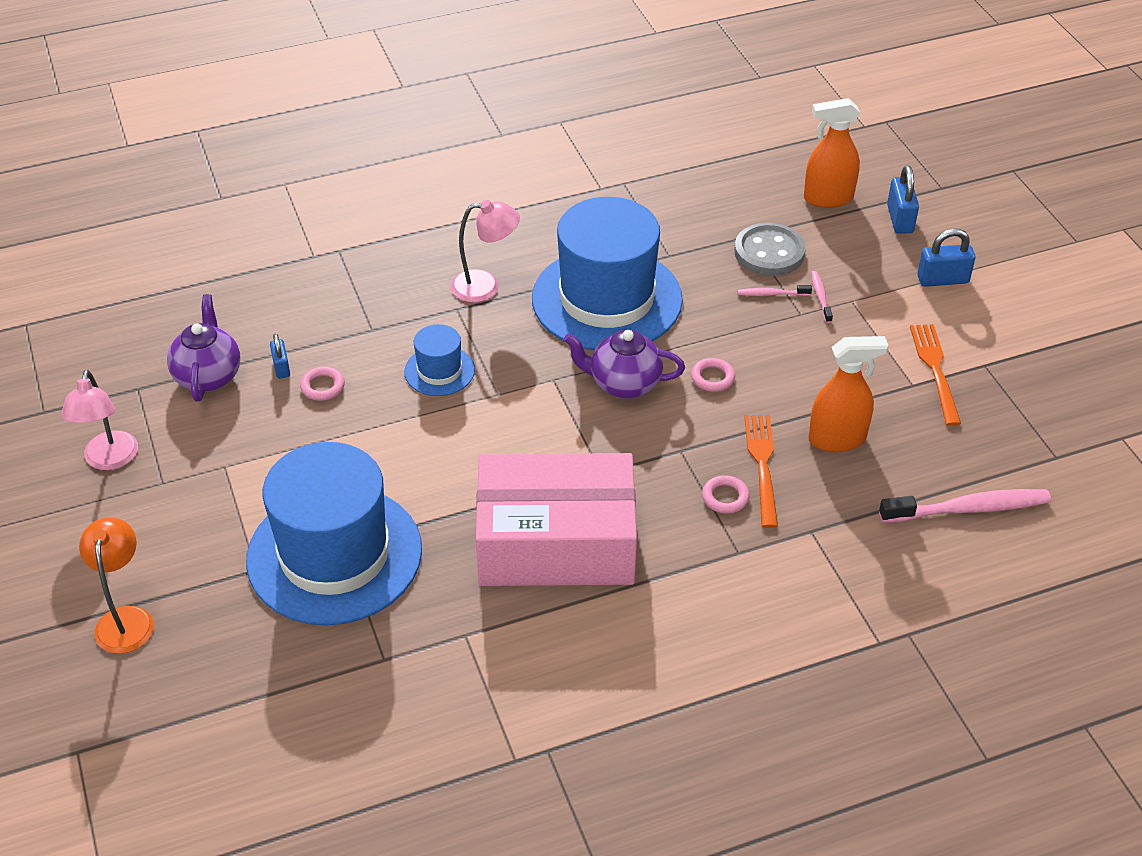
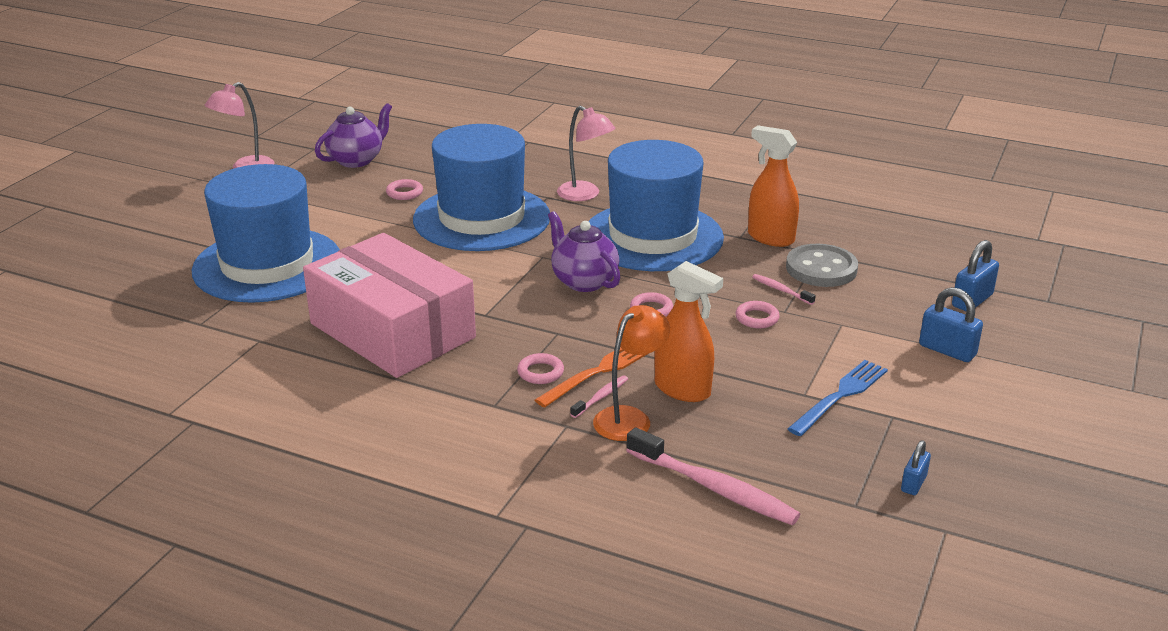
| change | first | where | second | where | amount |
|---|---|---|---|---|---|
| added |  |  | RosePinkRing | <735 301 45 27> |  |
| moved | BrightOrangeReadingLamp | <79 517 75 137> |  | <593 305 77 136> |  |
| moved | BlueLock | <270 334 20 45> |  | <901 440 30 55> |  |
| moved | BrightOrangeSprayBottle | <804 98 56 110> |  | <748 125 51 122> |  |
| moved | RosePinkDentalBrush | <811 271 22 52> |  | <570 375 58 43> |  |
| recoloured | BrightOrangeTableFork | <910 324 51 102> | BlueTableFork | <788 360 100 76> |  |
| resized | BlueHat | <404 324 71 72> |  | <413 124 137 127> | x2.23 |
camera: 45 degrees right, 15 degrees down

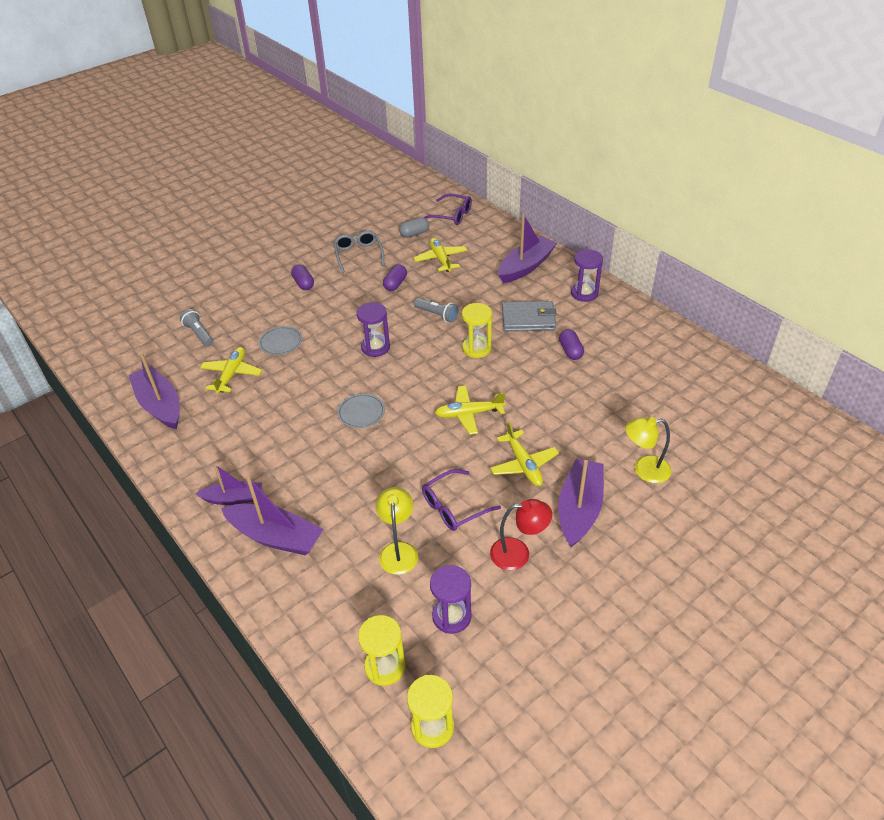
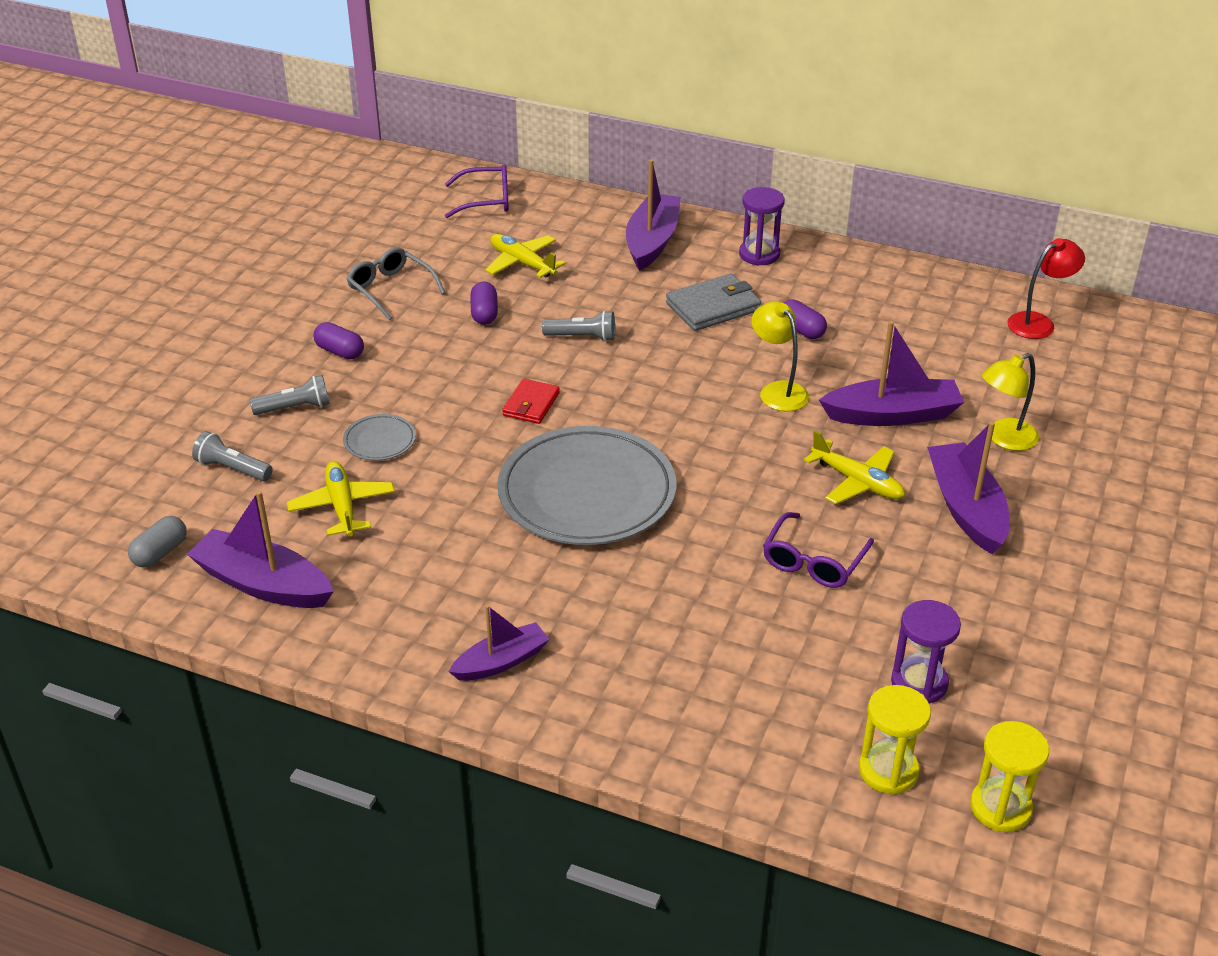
| change | first | where | second | where | amount |
|---|---|---|---|---|---|
| removed | BrightYellowToyPlane | <435 386 70 49> |  |  |  |
| removed | BrightYellowSandglass | <462 303 30 55> |  |  |  |
| added |  |  | GrayTorch | <250 375 80 40> |  |
| moved | RoyalPurpleBoat | <221 476 102 79> |  | <819 321 145 105> |  |
| moved | BrightYellowReadingLamp | <376 487 42 88> |  | <752 301 57 110> |  |
| moved | GrayPillShape | <399 217 30 21> |  | <128 516 59 52> |  |
| moved | ScarletReadingLamp | <490 499 62 71> |  | <1007 238 78 101> |  |
| replaced | RoyalPurpleSandglass | <357 302 33 55> | ScarletCardWallet | <502 379 58 45> |  |
| resized | GrayDinnerPlate | <337 393 48 35> |  | <497 426 179 119> | x2.36 |
camera: 30 degrees left, 5 degrees down

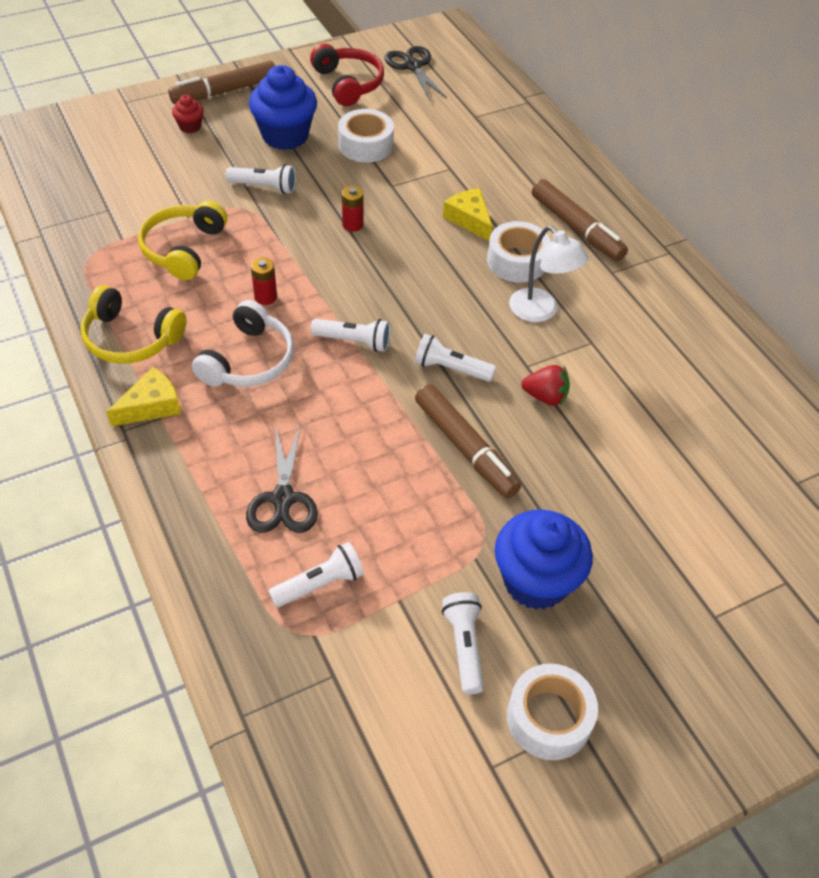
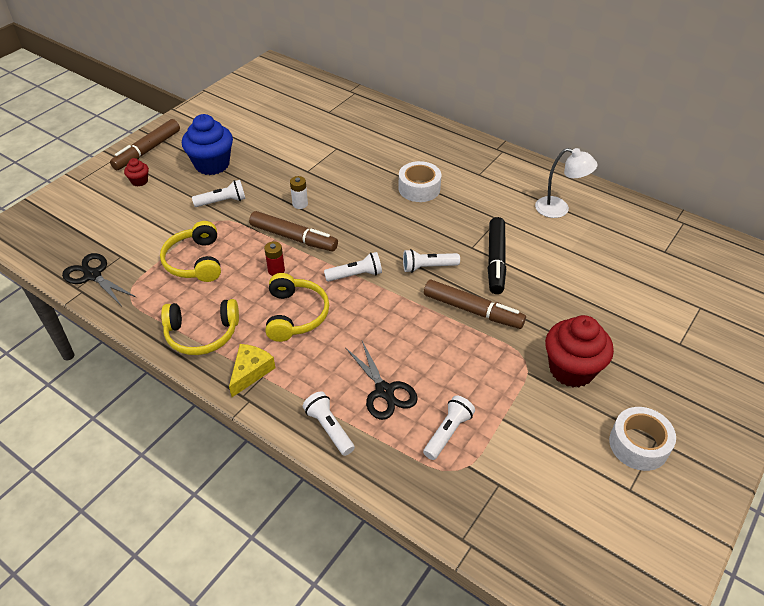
| change | first | where | second | where | amount |
|---|---|---|---|---|---|
| removed | ScarletOverEarHeadphones | <310 44 74 62> |  |  |  |
| removed | PureWhiteStickyTape | <338 109 56 53> |  |  |  |
| removed | BrightYellowCheeseWedge | <443 188 50 53> |  |  |  |
| moved | JetBlackShears | <385 46 62 54> |  | <62 253 75 52> |  |
| moved | PureWhiteTorch | <442 592 42 102> |  | <303 391 52 65> |  |
| moved | PureWhiteReadingLamp | <509 226 80 96> |  | <535 148 63 70> |  |
| moved | RussetMarker | <532 179 96 82> |  | <249 211 89 40> |  |
| replaced | ScarletStrawberry | <521 365 49 41> | JetBlackMarker | <488 217 18 77> |  |
| recoloured | PureWhiteOverEarHeadphones | <192 300 102 87> | BrightYellowOverEarHeadphones | <265 273 64 69> |  |
| recoloured | ScarletBattery | <342 186 21 46> | PureWhiteBattery | <290 176 18 33> |  |
| recoloured | BlueFairyCake | <495 510 98 100> | ScarletFairyCake | <545 315 69 72> |  |
camera: 25 degrees left, 5 degrees down

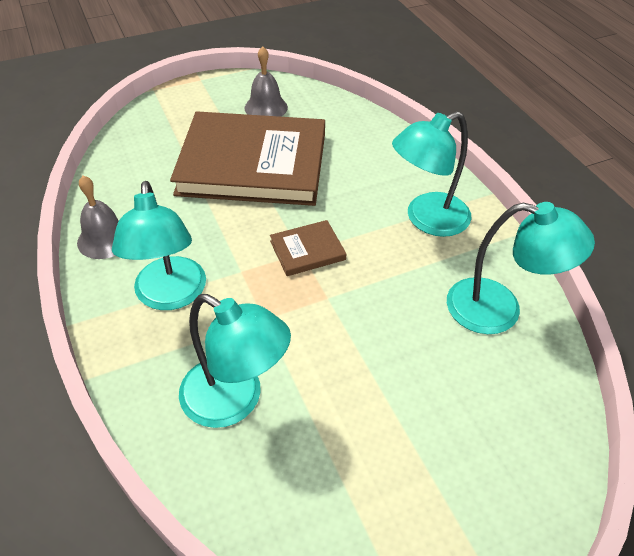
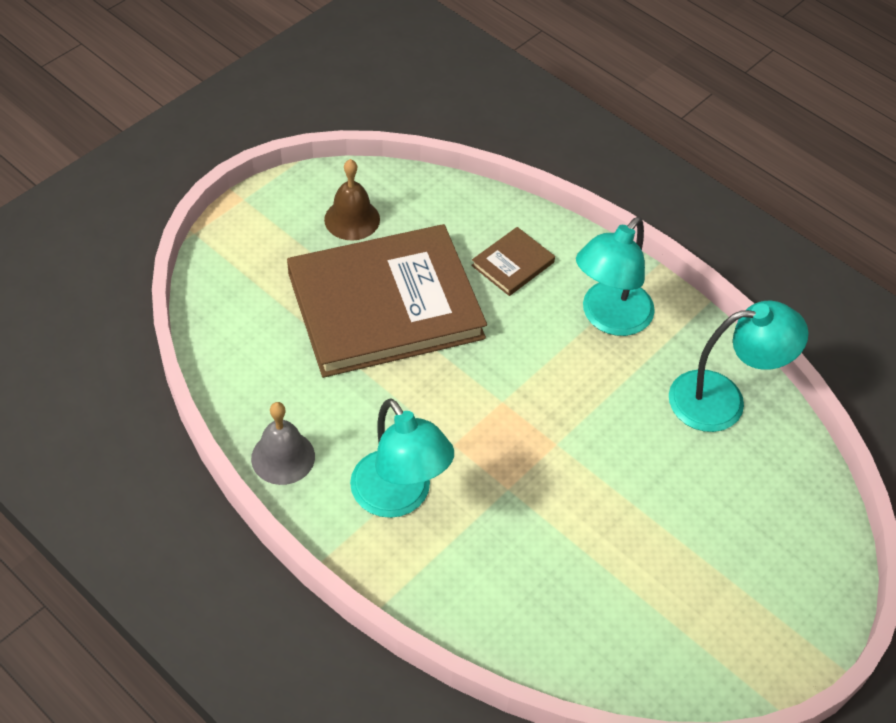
| change | first | where | second | where | amount |
|---|---|---|---|---|---|
| removed | AquaReadingLamp | <179 294 112 134> |  |  |  |
| moved | RussetHardcover | <270 220 76 56> |  | <471 227 84 69> |  |
| recoloured | GrayBell | <245 46 43 71> | RussetBell | <324 159 56 82> |  |
camera: 25 degrees left, 5 degrees up

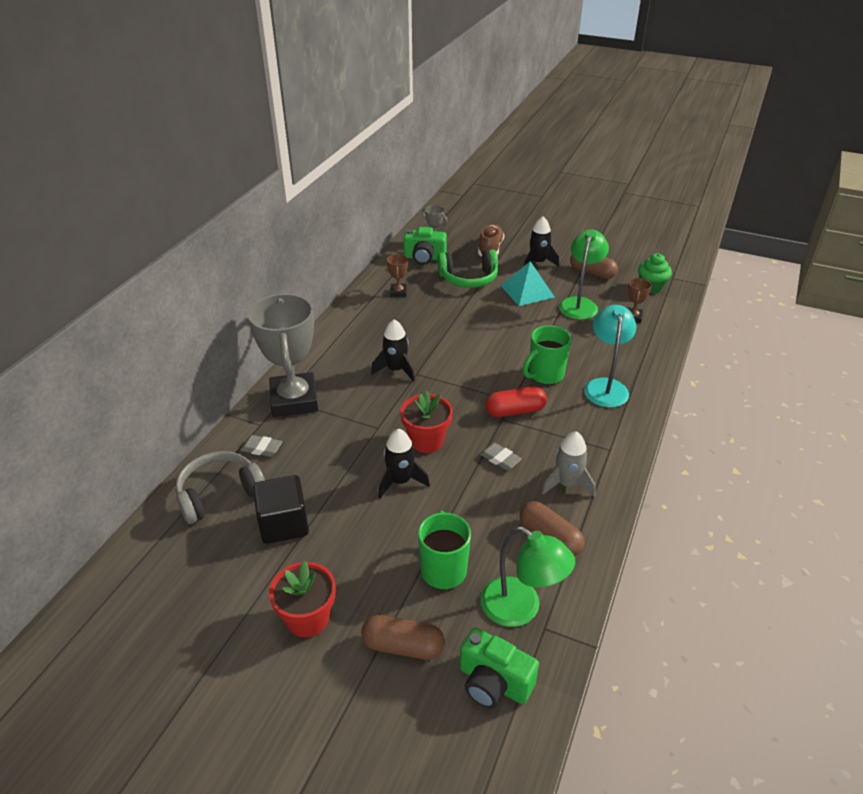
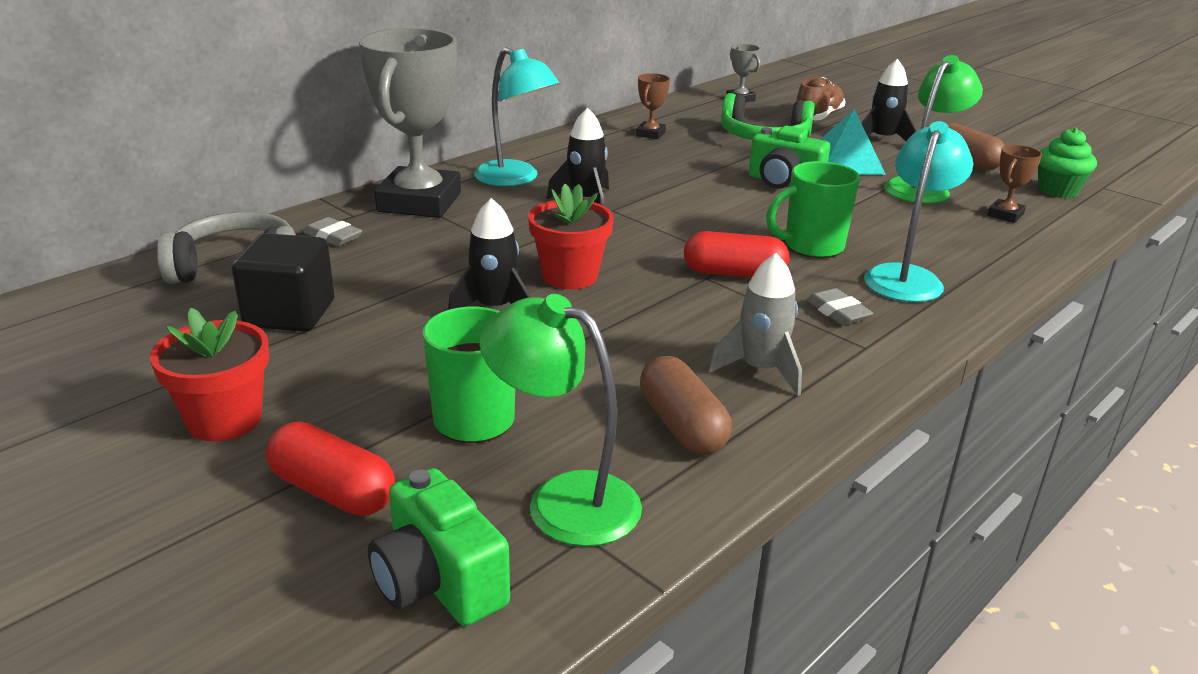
| change | first | where | second | where | amount |
|---|---|---|---|---|---|
| added |  |  | AquaReadingLamp | <474 47 85 139> |  |
| moved | LeafGreenCompactCamera | <403 227 44 38> |  | <749 126 81 63> |  |
| moved | GrayPencilEraser | <480 443 42 27> |  | <806 288 67 37> |  |
| recoloured | RussetPillShape | <361 615 84 45> | ScarletPillShape | <266 422 129 94> |  |
| turned | LeafGreenReadingLamp | <481 527 94 100> |  | <479 294 163 253> | 150 degrees clockwise |
camera: 20 degrees right, 10 degrees down

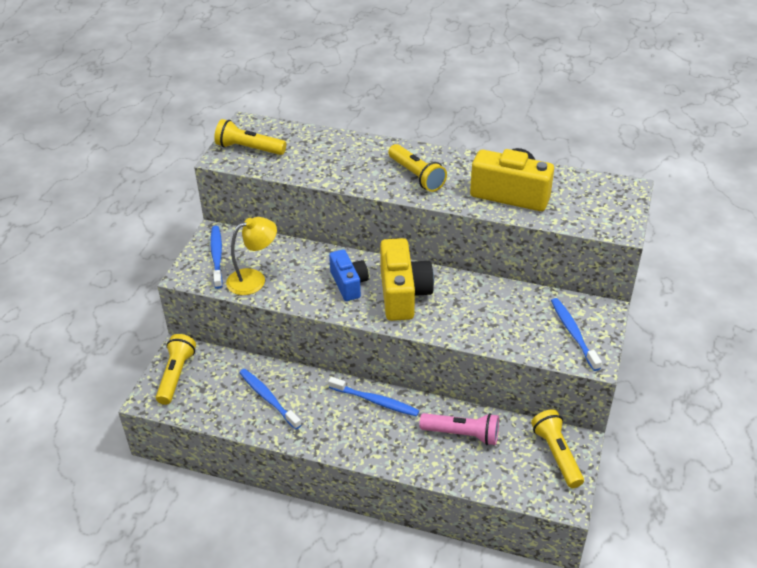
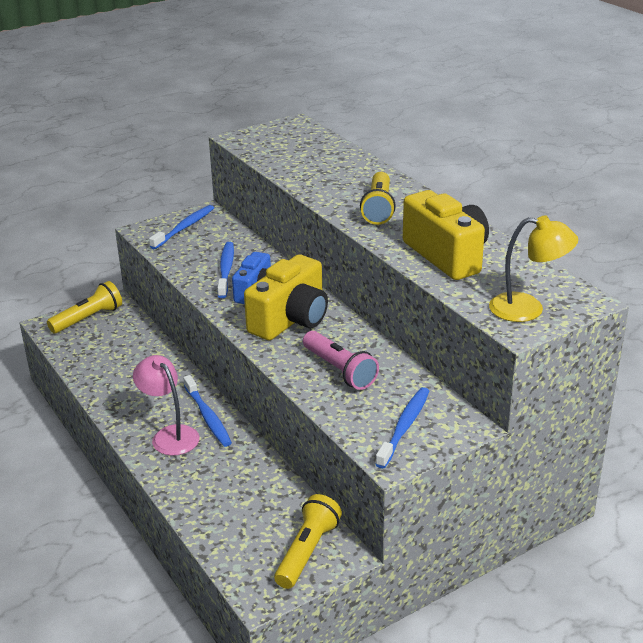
| change | first | where | second | where | amount |
|---|---|---|---|---|---|
| removed | BrightYellowTorch | <214 119 72 36> |  |  |  |
| added |  |  | RosePinkReadingLamp | <133 355 67 101> |  |
| moved | BrightYellowReadingLamp | <226 217 51 78> |  | <489 216 89 106> |  |
| moved | BlueDentalBrush | <239 369 62 61> |  | <217 242 17 56> |  |
| moved | RosePinkTorch | <419 413 80 32> |  | <303 331 76 59> |  |
camera: 40 degrees right, 10 degrees down

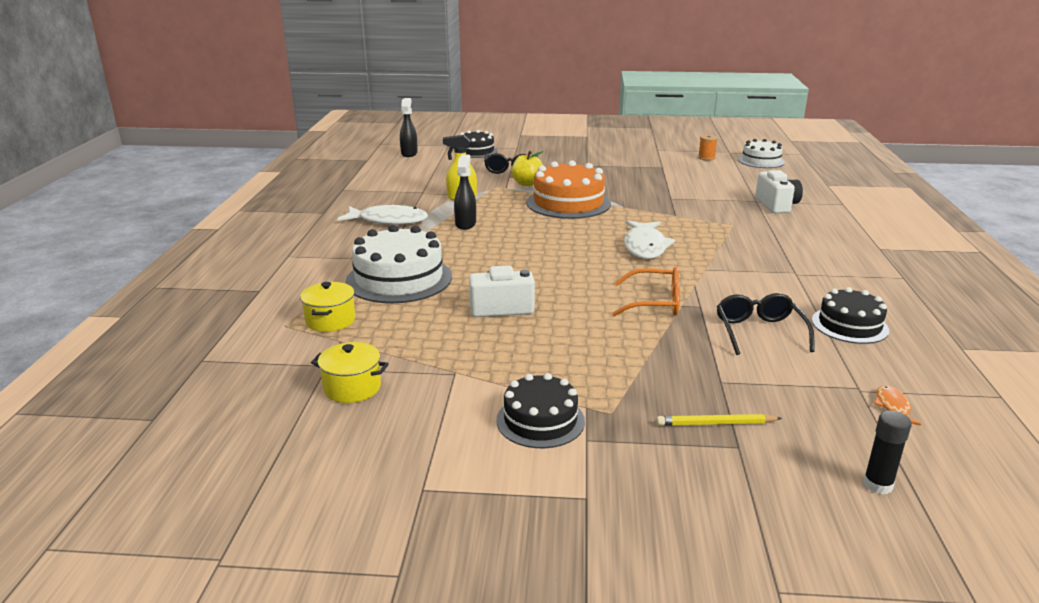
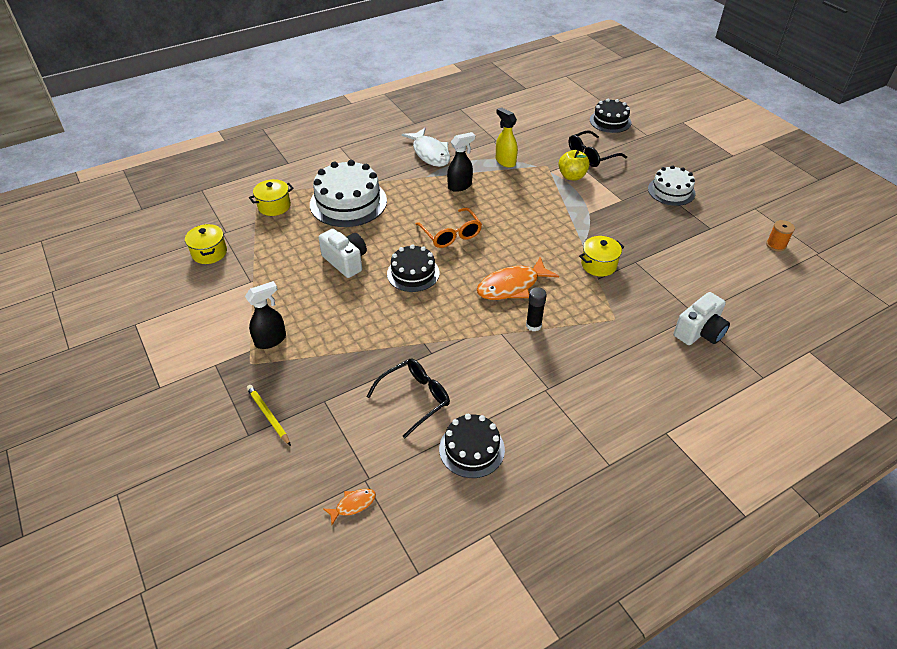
| change | first | where | second | where | amount |
|---|---|---|---|---|---|
| removed | BrightOrangeGateau | <526 160 85 59> |  |  |  |
| added |  |  | BrightYellowCookingPot | <579 236 45 41> |  |
| moved | JetBlackSprayBottle | <400 98 18 59> |  | <245 281 41 68> |  |
| moved | JetBlackGateau | <496 373 89 75> |  | <387 244 52 48> |  |
| moved | BrightOrangeGlasses | <612 267 68 49> |  | <415 208 67 40> |  |
| moved | PureWhiteGateau | <738 139 47 29> |  | <648 165 48 41> |  |
| moved | JetBlackGlue | <863 410 49 85> |  | <526 287 21 45> |  |
| recoloured | PureWhiteFish | <624 220 51 39> | BrightOrangeFish | <477 257 82 43> |  |
camera: 55 degrees right, 20 degrees up

